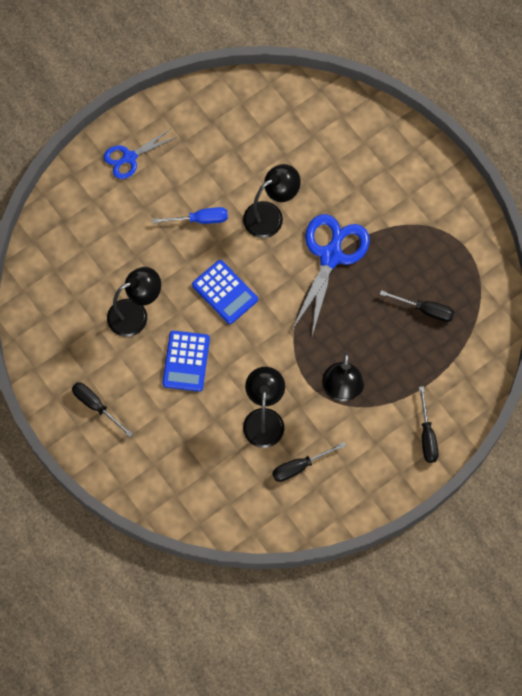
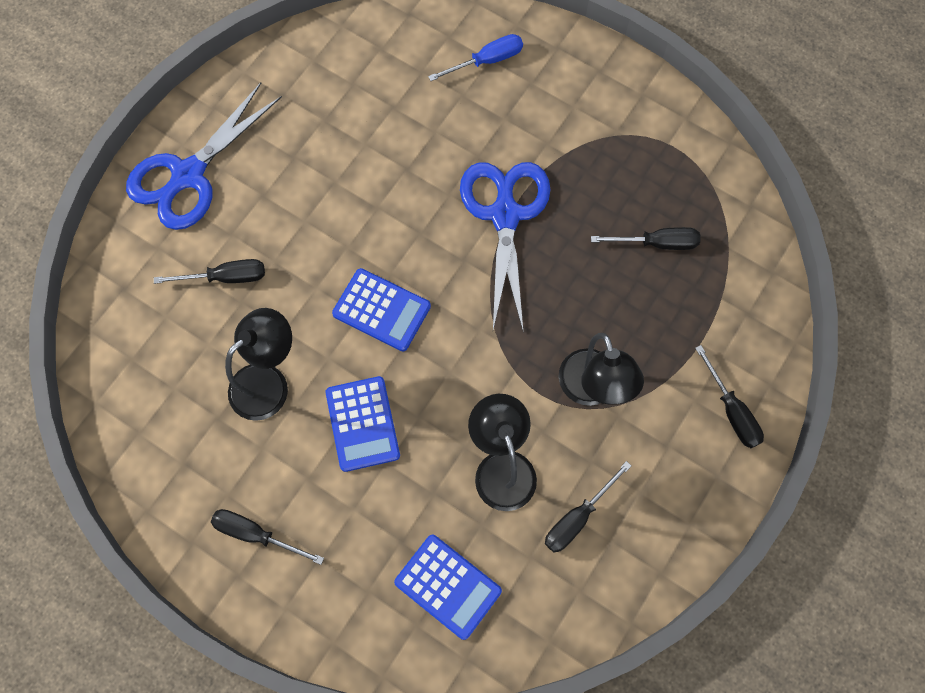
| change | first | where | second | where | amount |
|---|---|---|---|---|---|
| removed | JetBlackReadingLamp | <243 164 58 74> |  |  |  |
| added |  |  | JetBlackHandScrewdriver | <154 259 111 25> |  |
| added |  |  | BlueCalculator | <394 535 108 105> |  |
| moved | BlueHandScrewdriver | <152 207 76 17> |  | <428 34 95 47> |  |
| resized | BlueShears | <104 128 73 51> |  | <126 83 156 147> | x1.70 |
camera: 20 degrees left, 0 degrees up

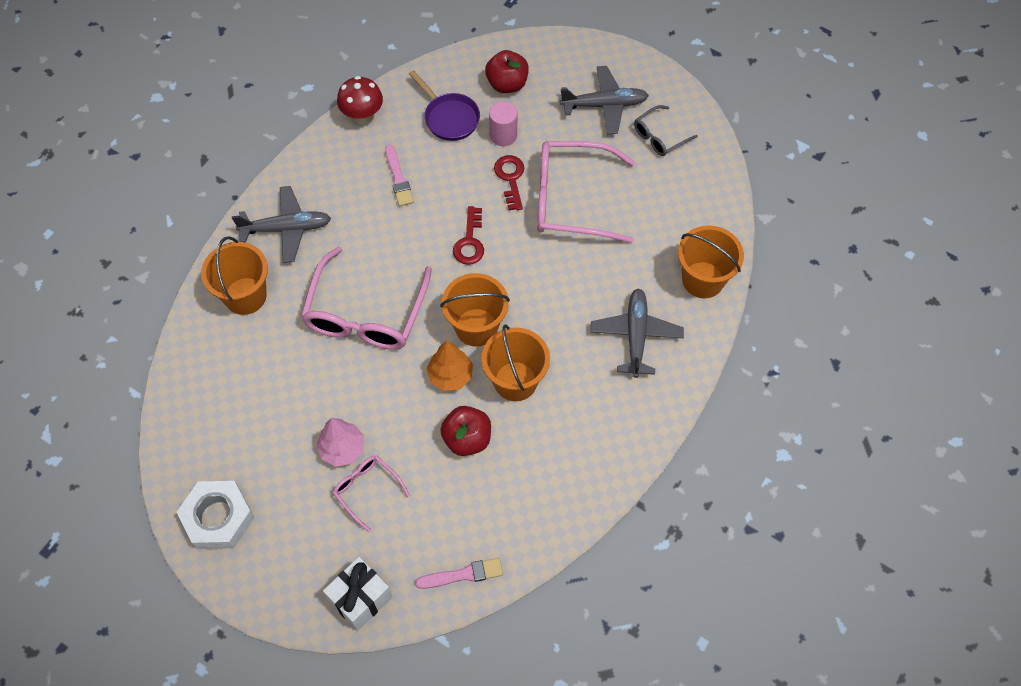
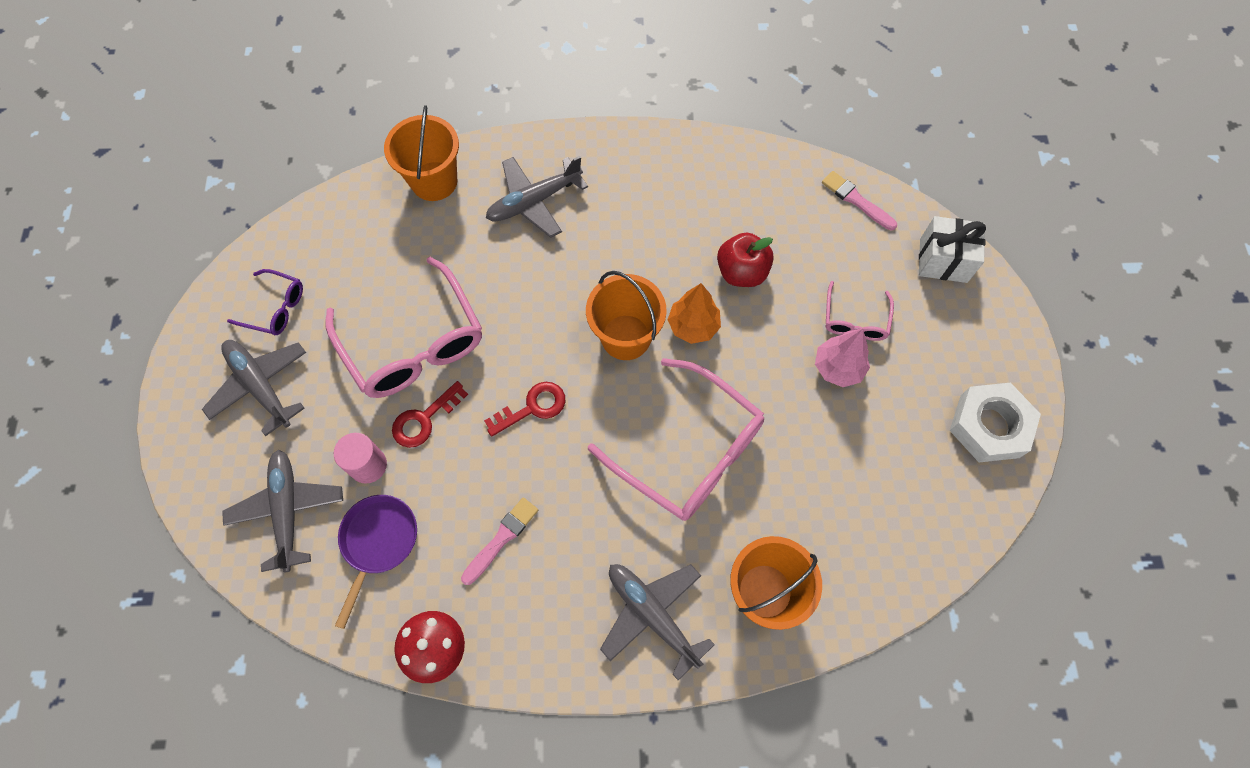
| change | first | where | second | where | amount |
|---|---|---|---|---|---|
| removed | BrightOrangeBucket | <481 324 69 77> |  |  |  |
| replaced | ScarletApple | <485 50 44 43> | GrayToyPlane | <222 450 121 122> |  |
| recoloured | GrayGlasses | <634 105 64 51> | RoyalPurpleGlasses | <227 269 76 66> |  |
| turned | RosePinkGlasses | <301 247 131 103> |  | <588 358 176 163> | 60 degrees clockwise |
camera: 125 degrees left, 5 degrees up

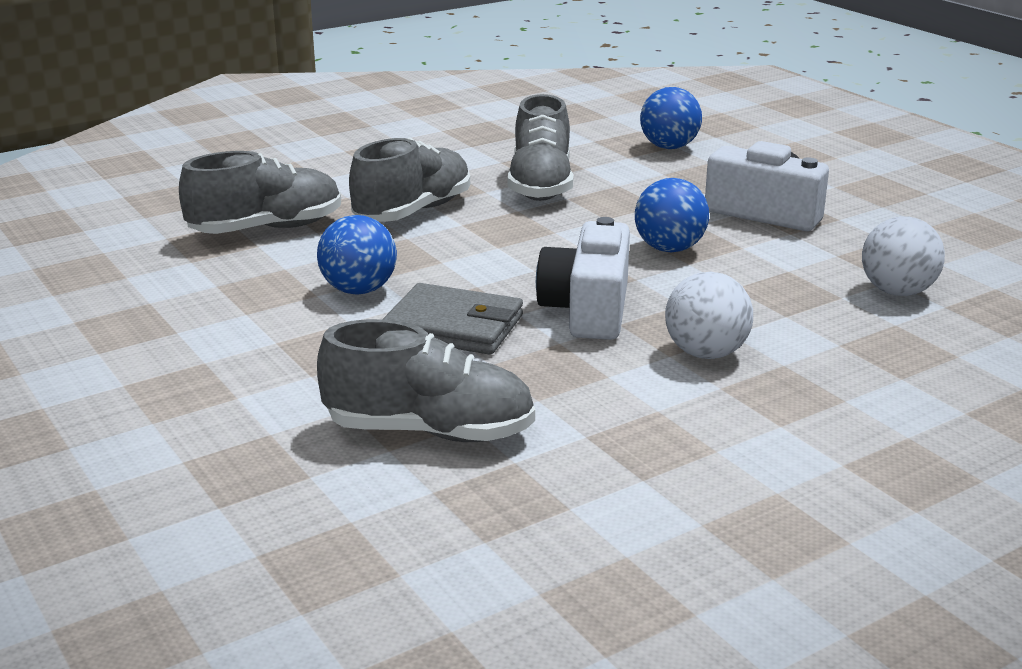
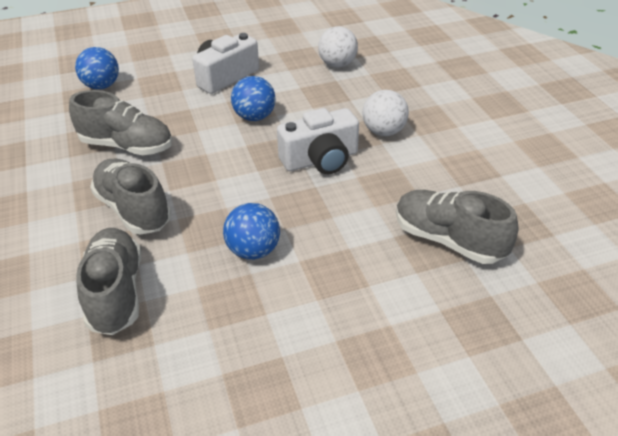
| change | first | where | second | where | amount |
|---|---|---|---|---|---|
| removed | GrayCardWallet | <383 283 140 72> |  |  |  |
| turned | GraySneaker | <317 319 218 123> |  | <396 190 122 74> | 75 degrees counterclockwise |
| turned | PureWhiteCompactCamera | <536 217 94 123> |  | <277 108 82 66> | 45 degrees counterclockwise |
camera: 75 degrees left, 15 degrees up

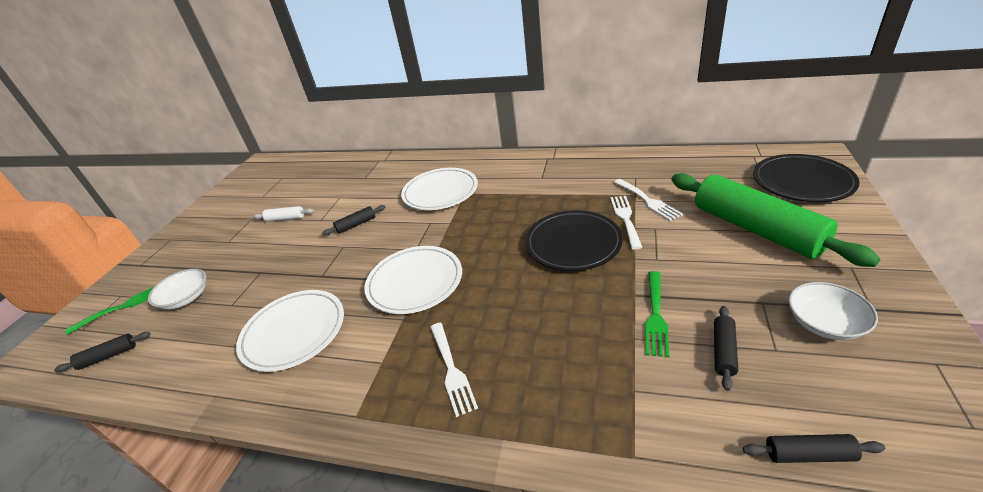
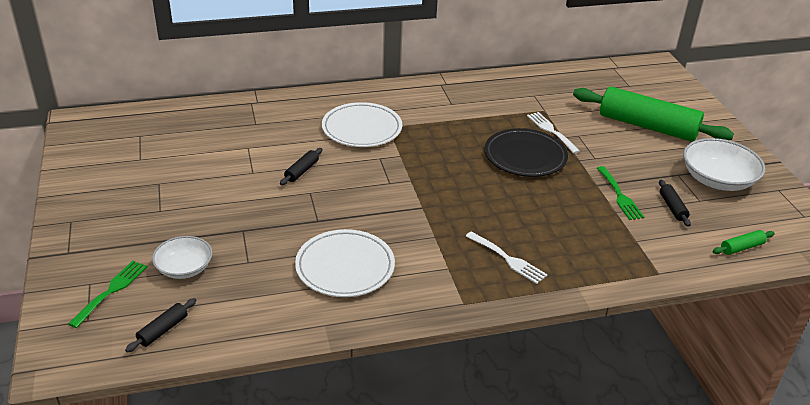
| change | first | where | second | where | amount |
|---|---|---|---|---|---|
| removed | PureWhiteDoughRoller | <253 206 61 16> |  |  |  |
| removed | PureWhiteDinnerPlate | <365 246 97 68> |  |  |  |
| removed | PureWhiteTableFork | <614 179 69 42> |  |  |  |
| removed | JetBlackDinnerPlate | <753 154 107 48> |  |  |  |
| recoloured | JetBlackDoughRoller | <743 434 142 29> | LeafGreenDoughRoller | <713 230 62 25> |  |
| resized | PureWhiteServingBowl | <788 282 90 58> |  | <683 138 82 53> | x1.58 |
camera: 35 degrees left, 0 degrees up

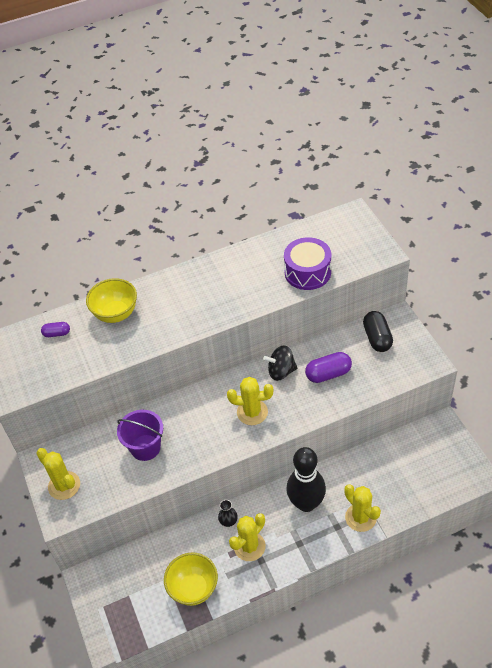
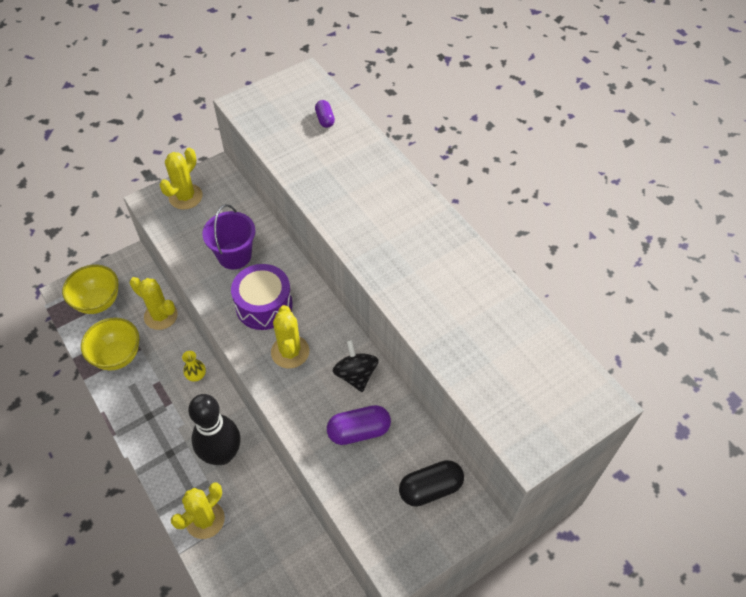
| change | first | where | second | where | amount |
|---|---|---|---|---|---|
| moved | BrightYellowServingBowl | <86 278 51 45> |  | <62 264 56 50> |  |
| moved | BrightYellowPricklyPlant | <229 513 37 48> |  | <130 277 48 53> |  |
| moved | RoyalPurpleSnareDrum | <284 237 47 53> |  | <231 264 62 66> |  |
| recoloured | JetBlackFlowerVase | <218 500 20 27> | BrightYellowFlowerVase | <182 351 24 31> |  |
| turned | RoyalPurplePillShape | <305 352 47 31> |  | <327 405 64 40> | 75 degrees counterclockwise |
camera: 75 degrees right, 5 degrees up

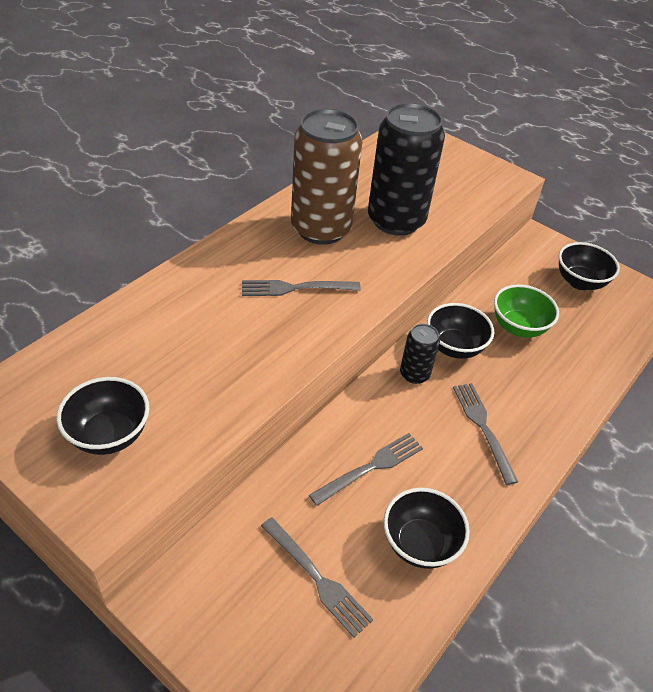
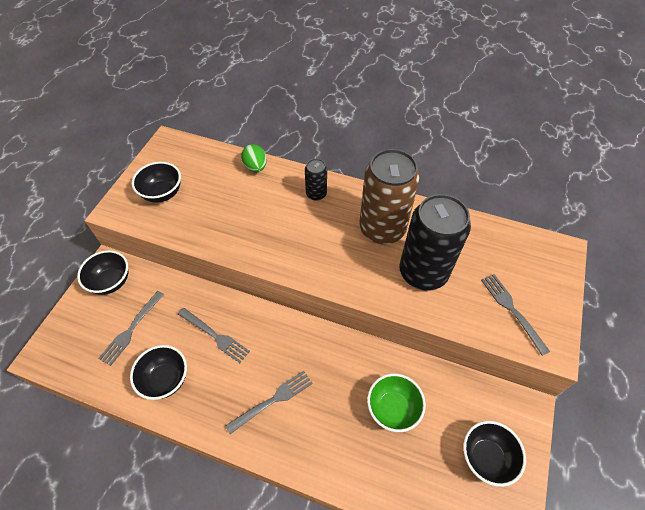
| change | first | where | second | where | amount |
|---|---|---|---|---|---|
| added |  |  | LeafGreenEggShape | <241 144 26 28> |  |
| moved | GrayTableFork | <242 280 119 16> |  | <481 274 69 82> |  |
| moved | JetBlackTin | <400 324 40 60> |  | <305 159 22 42> |  |
| moved | JetBlackServingBowl | <427 303 67 56> |  | <77 250 51 45> |  |
camera: 75 degrees right, 10 degrees up

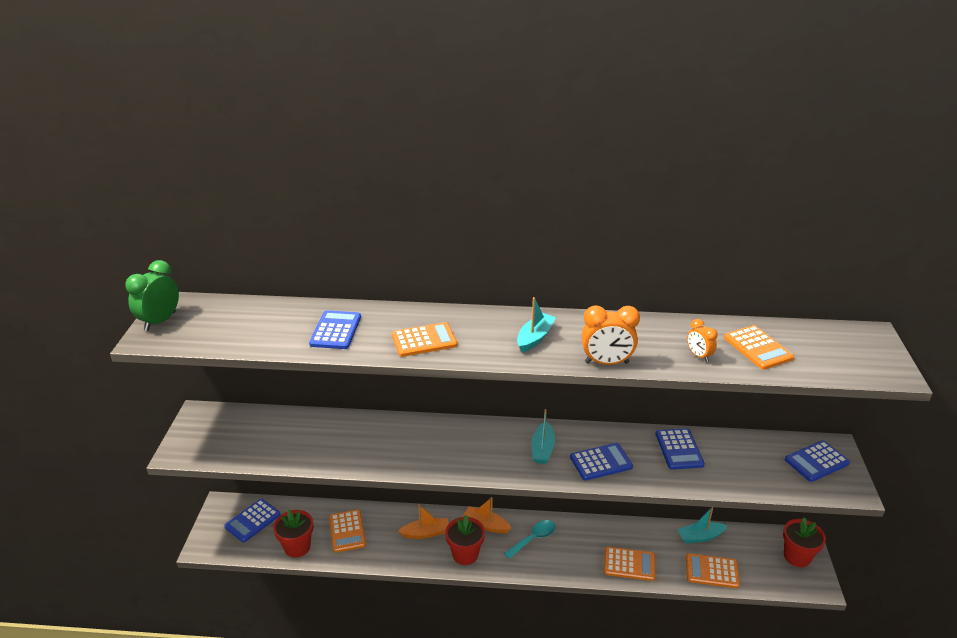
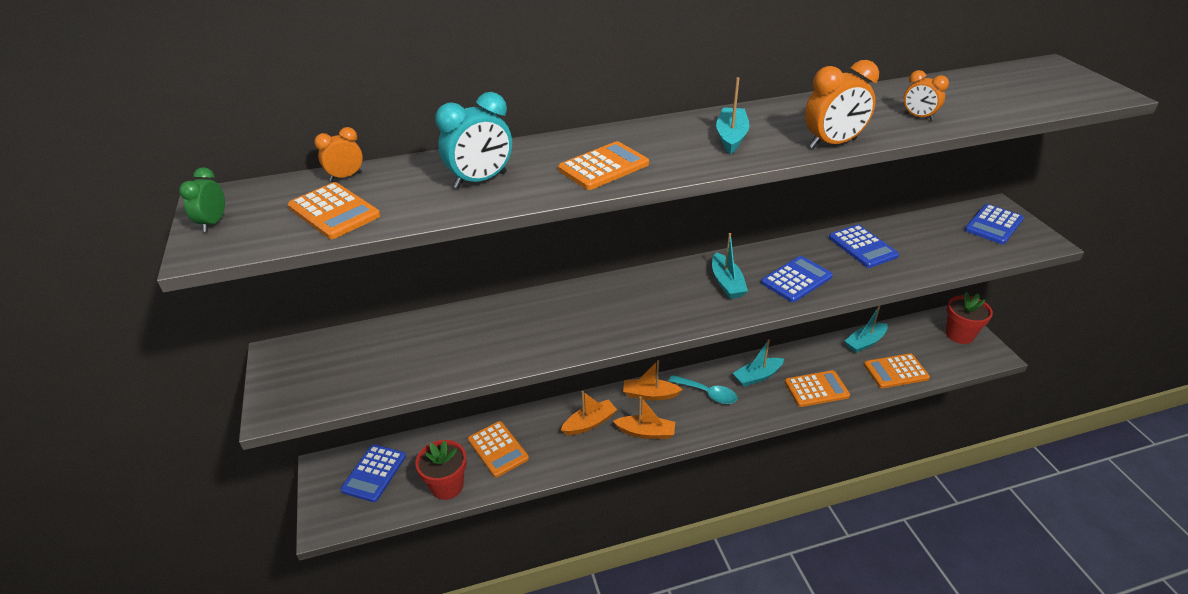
| change | first | where | second | where | amount |
|---|---|---|---|---|---|
| added |  |  | BrightOrangeAlarmClock | <314 127 49 54> |  |
| added |  |  | AquaBoat | <733 339 51 48> |  |
| moved | BrightOrangeCalculator | <724 325 70 45> |  | <288 182 92 57> |  |
| replaced | BlueCalculator | <309 310 52 39> | AquaAlarmClock | <435 92 77 97> |  |
| replaced | ScarletFlowerPot | <445 515 40 50> | BrightOrangeBoat | <613 396 62 43> |  |
| turned | AquaTablespoon | <504 520 51 39> |  | <669 375 69 29> | 90 degrees clockwise |
| resized | LeafGreenAlarmClock | <126 260 53 71> |  | <179 167 46 65> | x0.59 |
camera: 20 degrees left, 5 degrees up

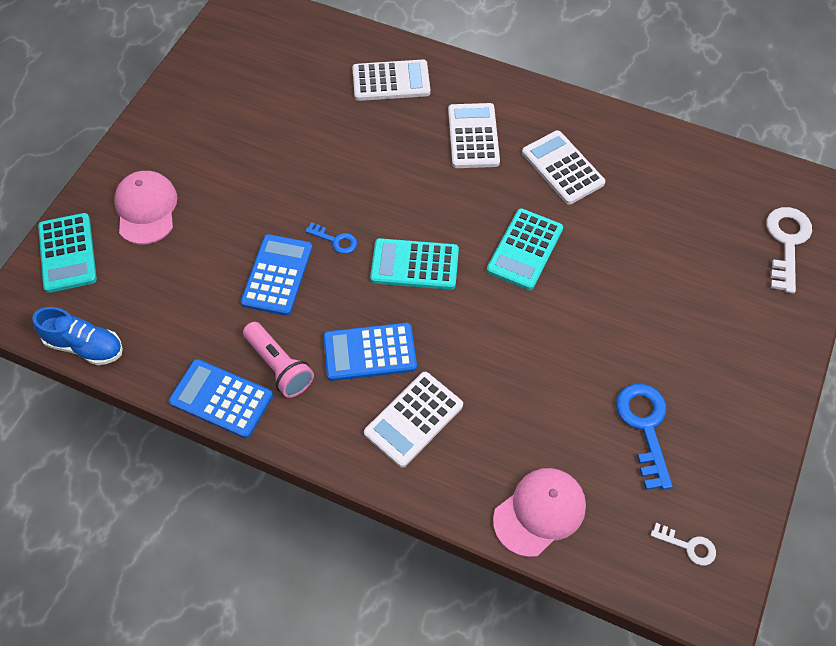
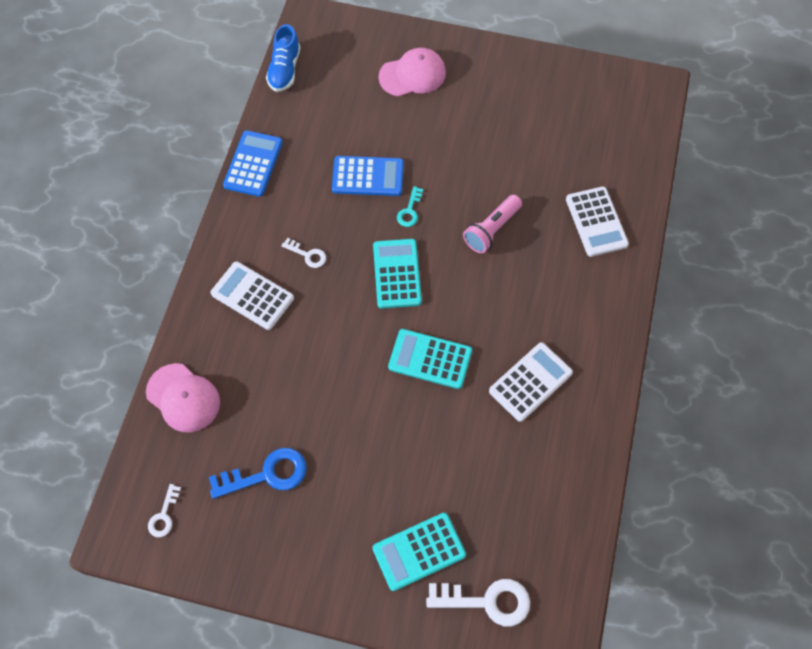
| change | first | where | second | where | amount |
|---|---|---|---|---|---|
| removed | PureWhiteCalculator | <448 103 52 65> |  |  |  |
| moved | AquaCalculator | <38 213 59 80> |  | <373 513 93 78> |  |
| moved | RosePinkTorch | <243 322 71 76> |  | <463 195 59 58> |  |
| replaced | BlueCalculator | <323 323 94 58> | PureWhiteLatchkey | <282 238 44 30> |  |
| recoloured | BlueLatchkey | <305 222 52 32> | AquaLatchkey | <397 186 26 41> |  |
camera: 80 degrees right, 5 degrees up

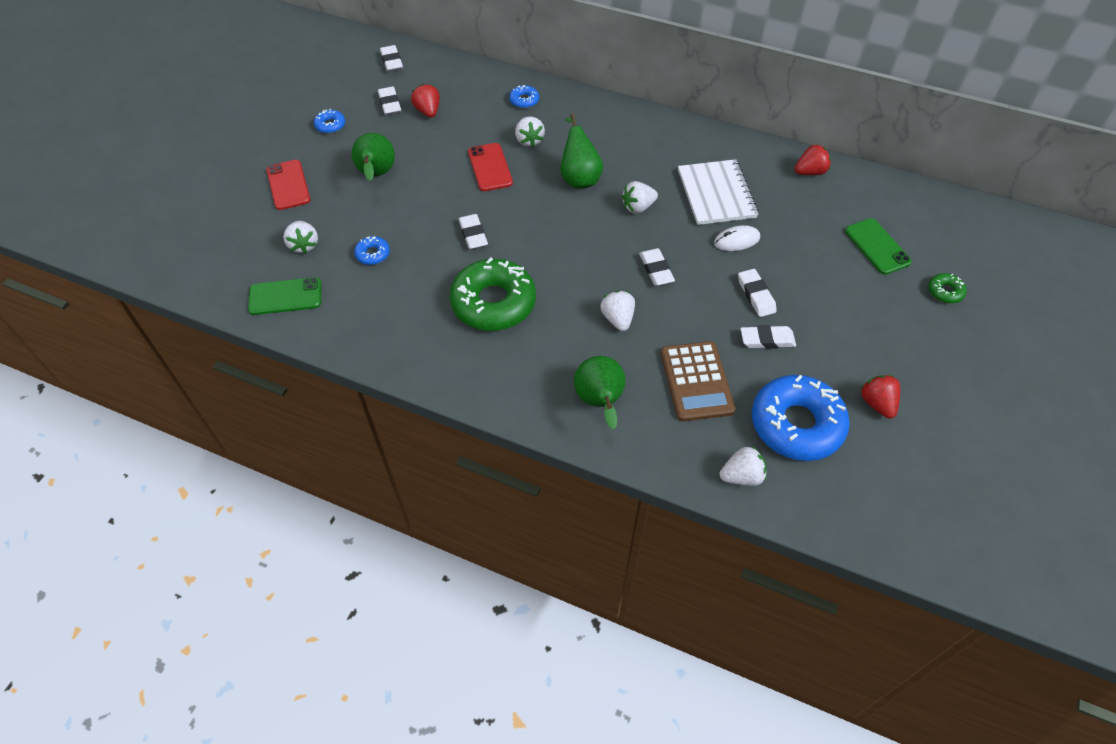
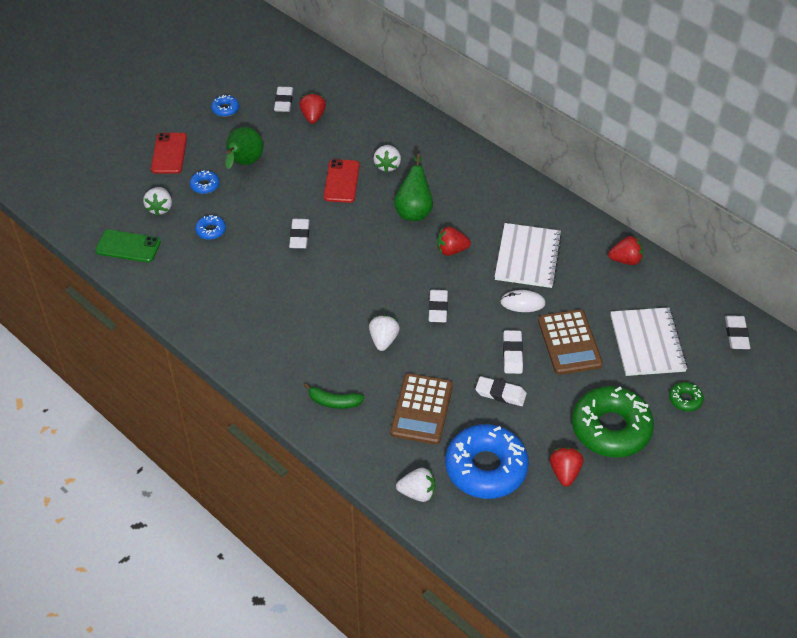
| change | first | where | second | where | amount |
|---|---|---|---|---|---|
| added |  |  | RussetCalculator | <538 309 65 66> |  |
| moved | PureWhitePencilEraser | <380 45 23 27> |  | <725 315 25 34> |  |
| moved | LeafGreenDoughnut | <450 258 86 73> |  | <572 386 82 72> |  |
| moved | BlueDoughnut | <509 85 30 23> |  | <190 170 30 24> |  |
| replaced | LeafGreenPear | <574 356 52 73> | LeafGreenBananaFruit | <304 383 60 26> |  |
| replaced | LeafGreenMobilePhone | <845 218 67 57> | PureWhiteExerciseBook | <610 307 78 69> |  |
| recoloured | PureWhiteStrawberry | <622 181 36 33> | ScarletStrawberry | <437 227 34 29> |  |
camera: 20 degrees right, 5 degrees down

